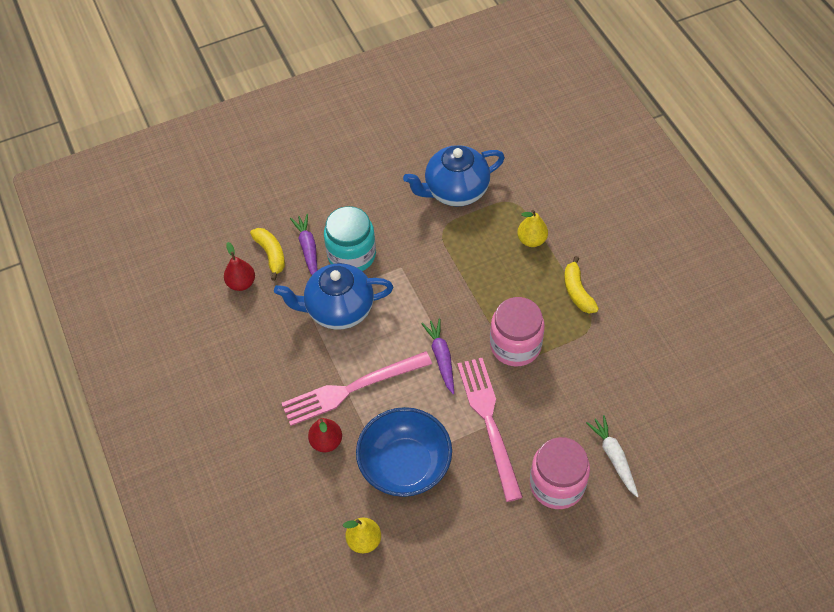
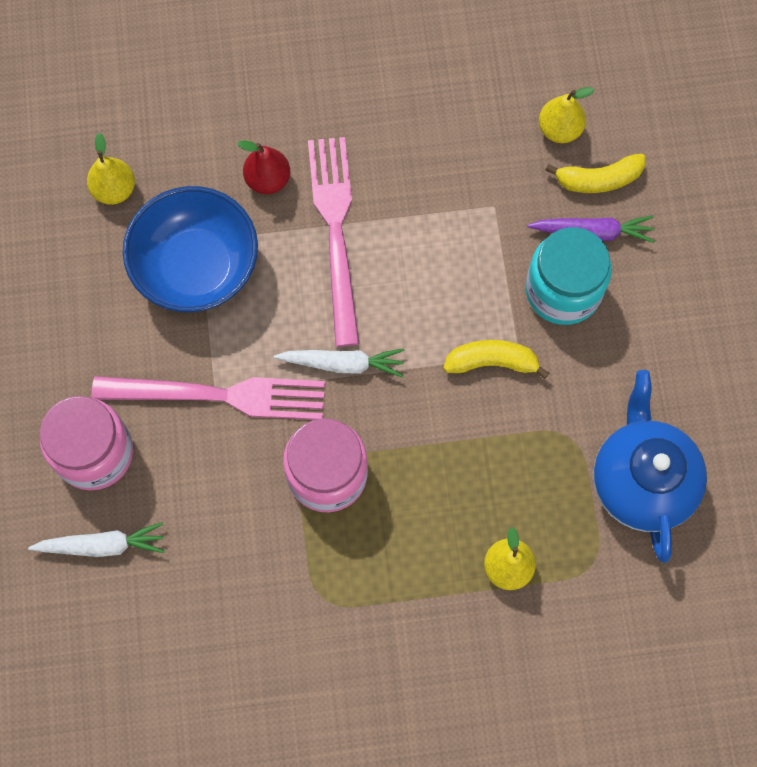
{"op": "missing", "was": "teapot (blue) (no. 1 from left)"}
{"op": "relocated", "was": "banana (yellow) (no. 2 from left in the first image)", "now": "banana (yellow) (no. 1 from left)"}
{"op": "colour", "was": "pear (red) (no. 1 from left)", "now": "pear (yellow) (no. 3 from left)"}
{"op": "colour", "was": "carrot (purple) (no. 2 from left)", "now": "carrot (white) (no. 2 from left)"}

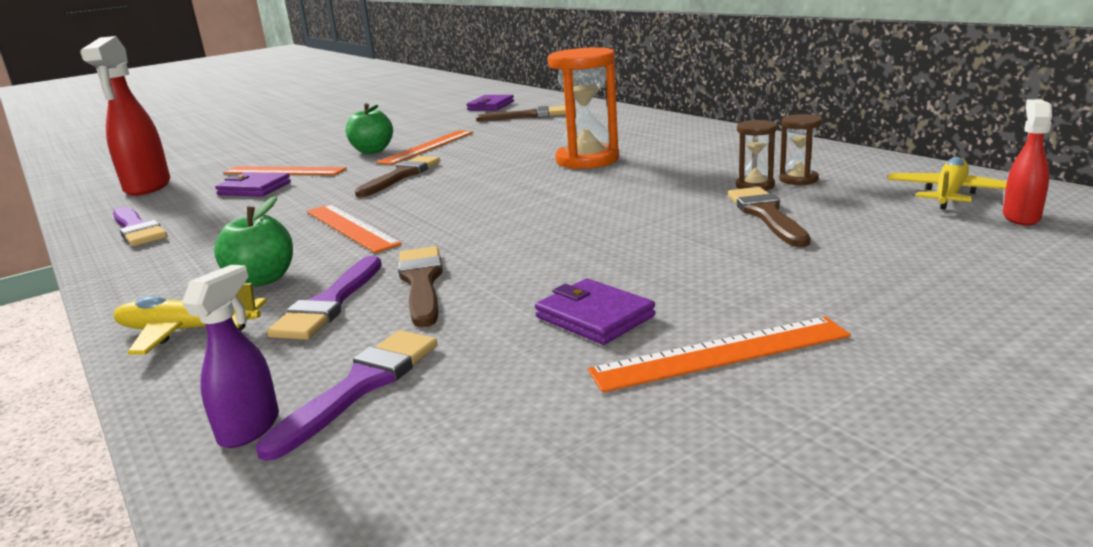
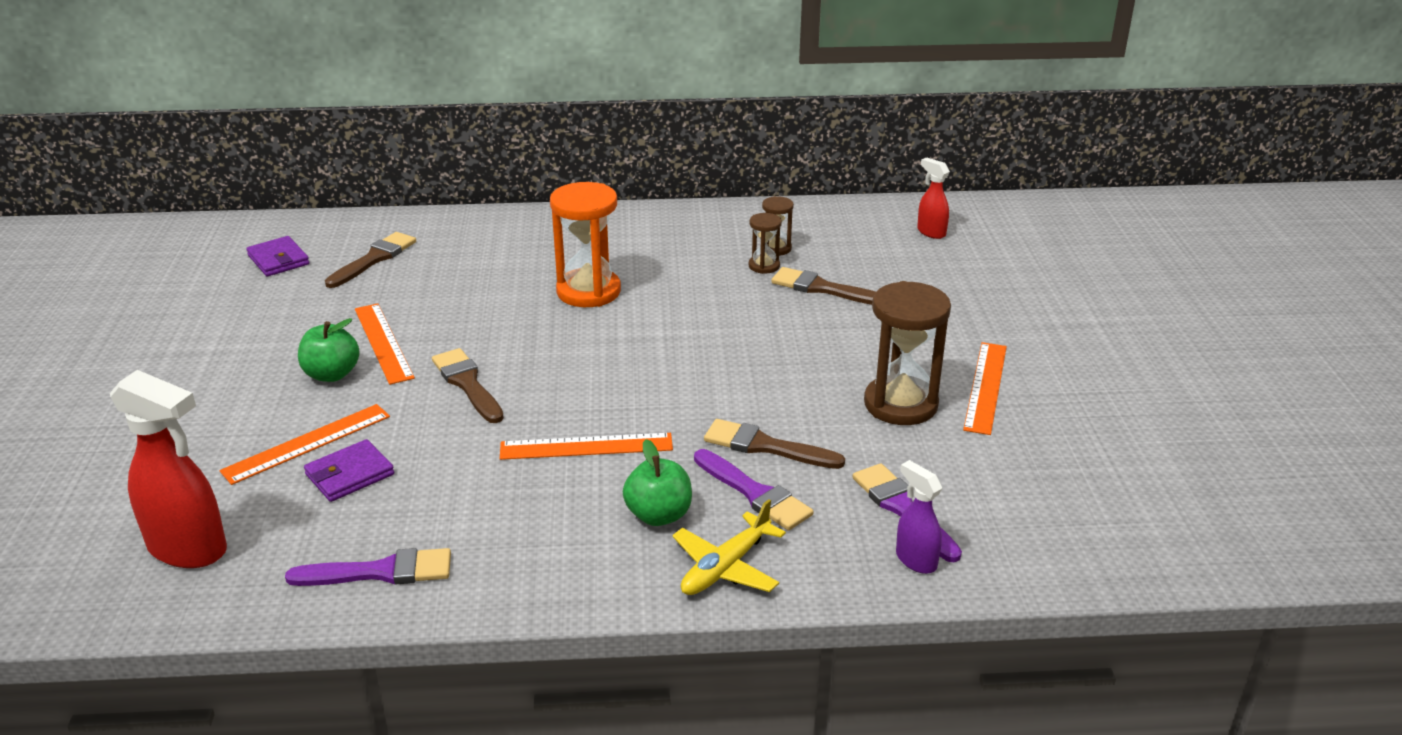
{"op": "missing", "was": "plane (yellow) (no. 2 from left)"}
{"op": "exchanged", "was": "wallet (purple) (no. 3 from left)", "now": "hourglass (brown) (no. 3 from left)"}

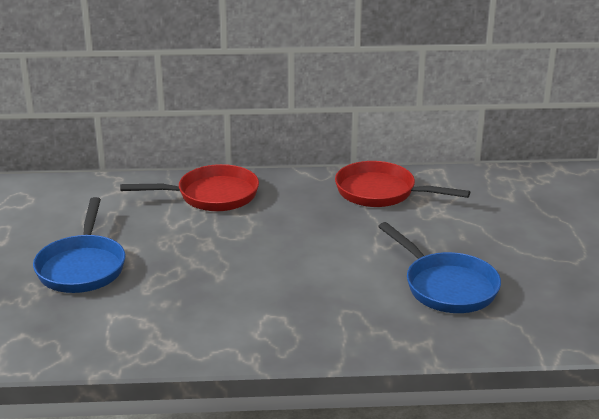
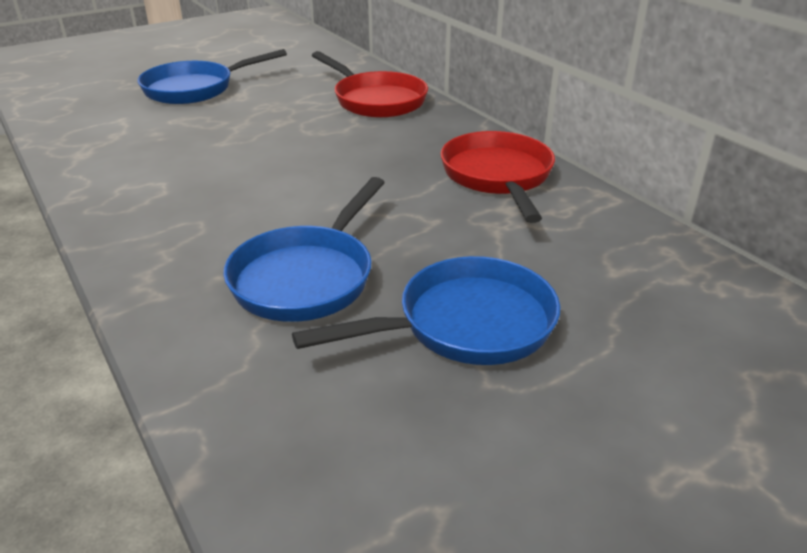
{"op": "appeared", "now": "pan (blue) (no. 3 from left)"}

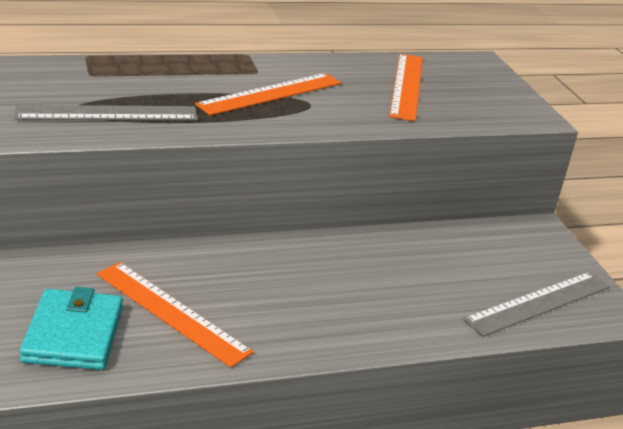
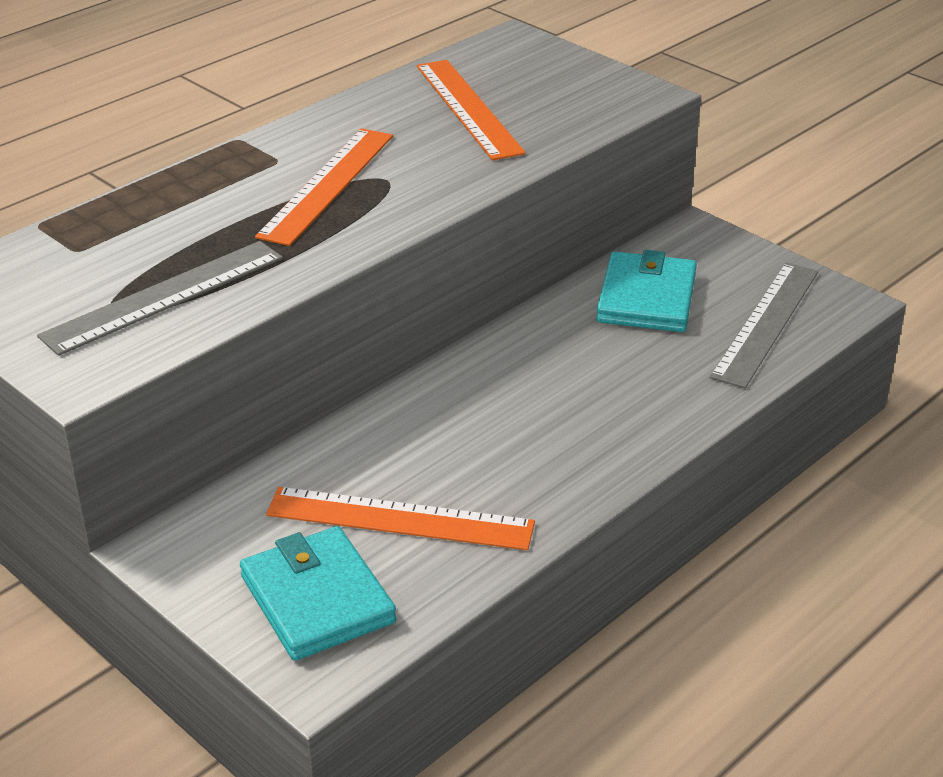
{"op": "appeared", "now": "wallet (turquoise) (no. 2 from left)"}

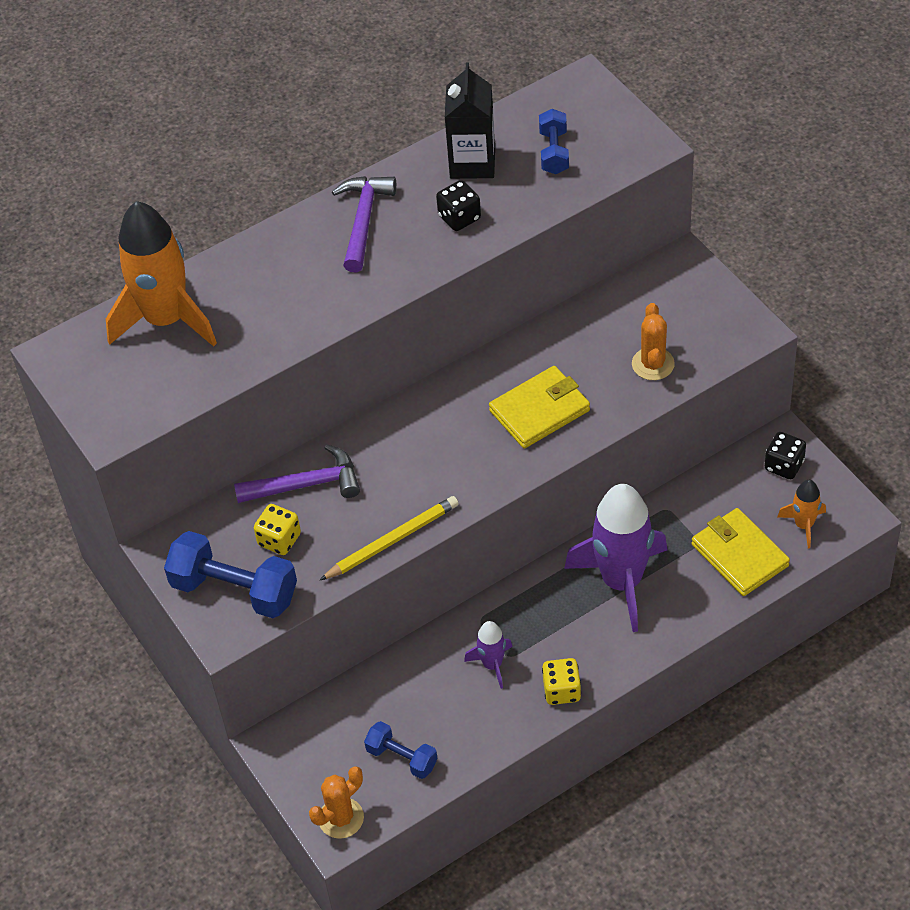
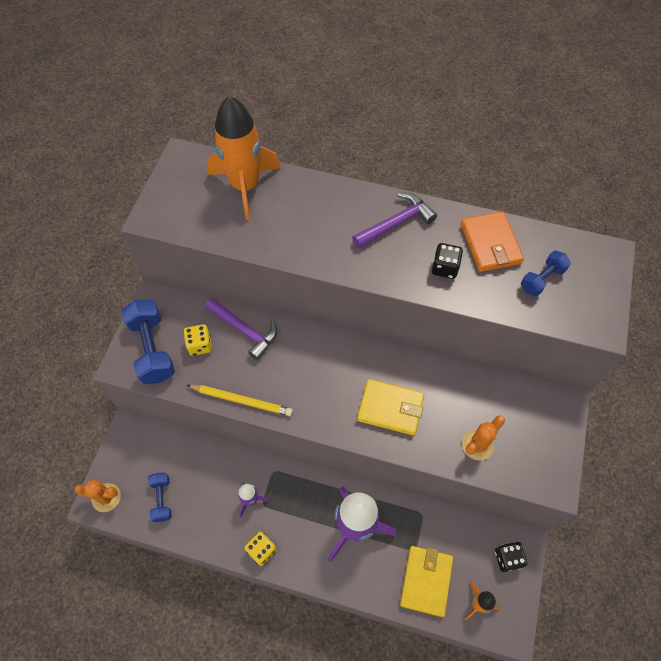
{"op": "exchanged", "was": "carton (black)", "now": "wallet (orange)"}

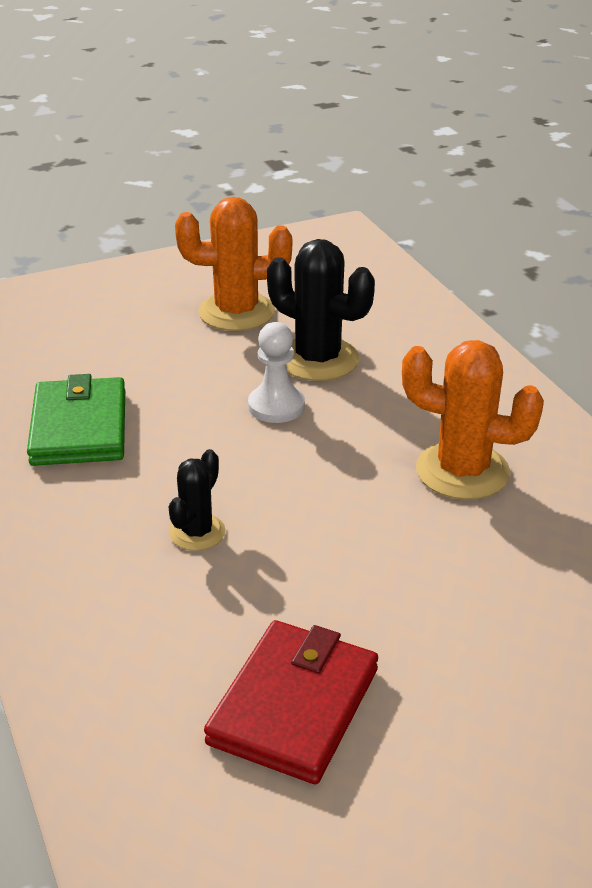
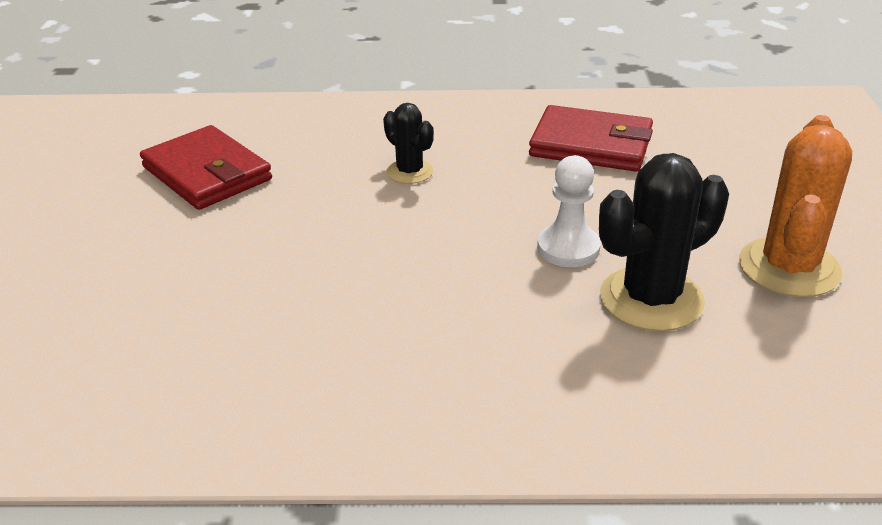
{"op": "missing", "was": "cactus (orange) (no. 2 from left)"}
{"op": "colour", "was": "wallet (green)", "now": "wallet (red) (no. 2 from left)"}

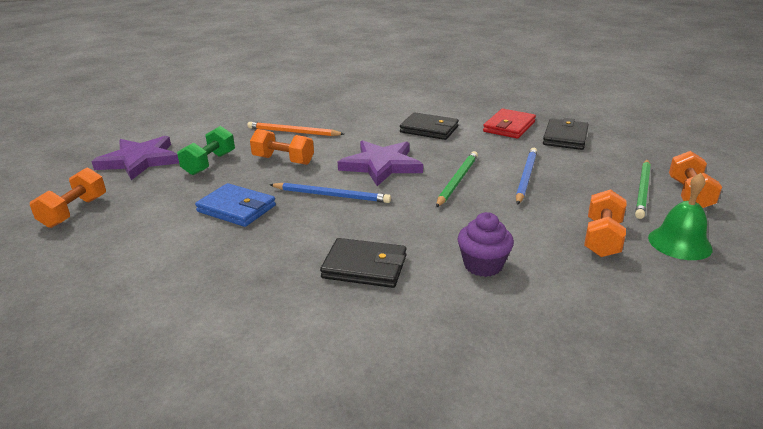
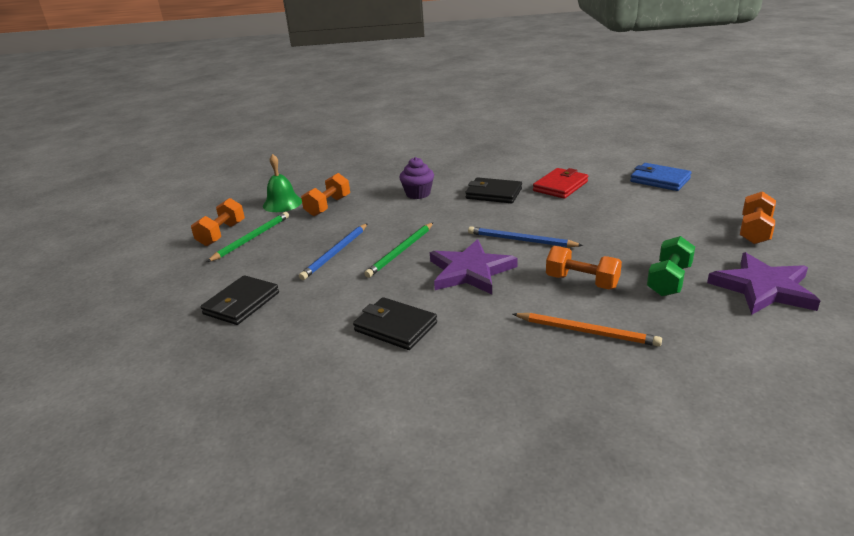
{"op": "relocated", "was": "wallet (blue)"}
{"op": "relocated", "was": "wallet (red)"}

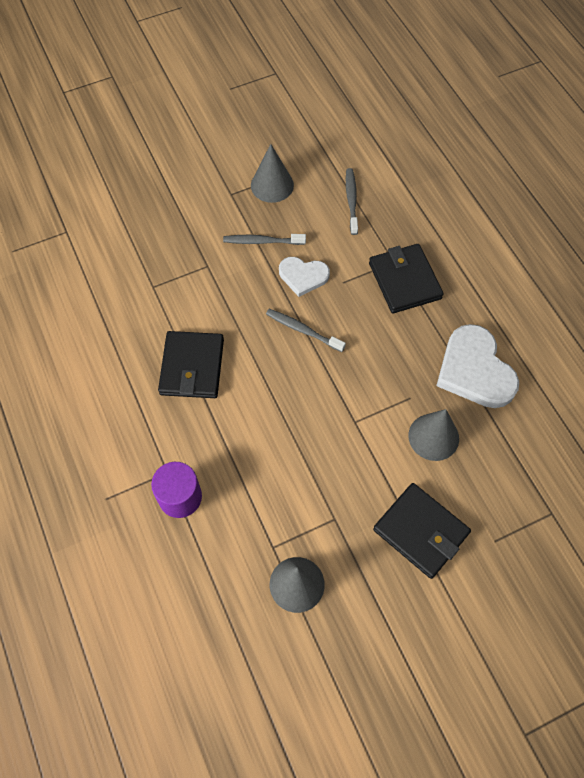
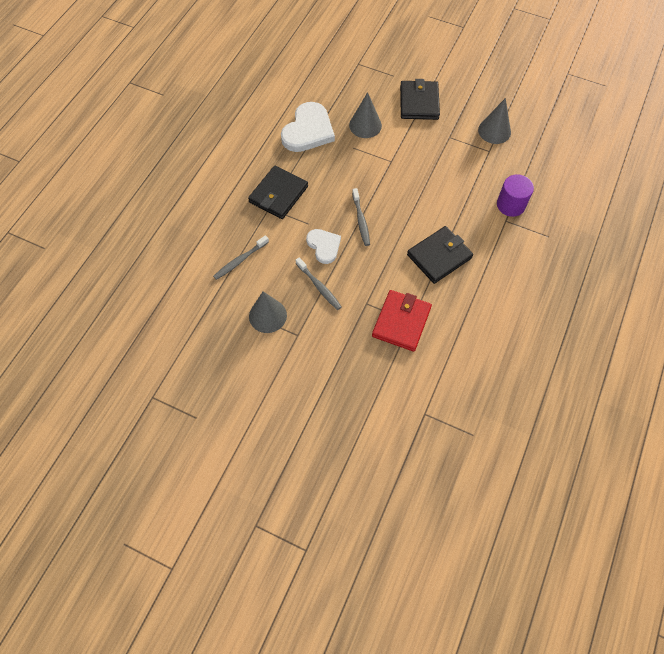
{"op": "appeared", "now": "wallet (red)"}

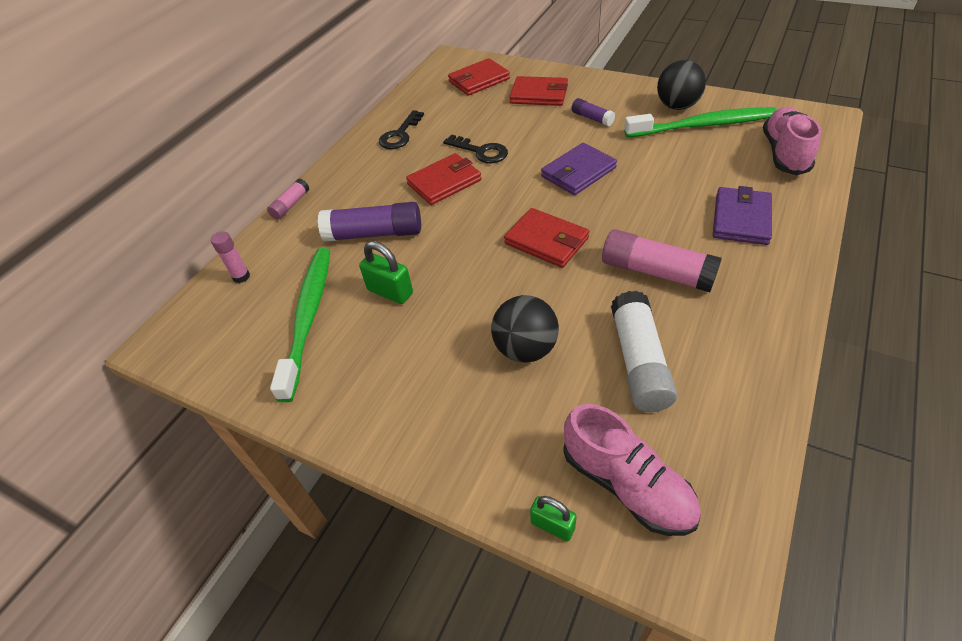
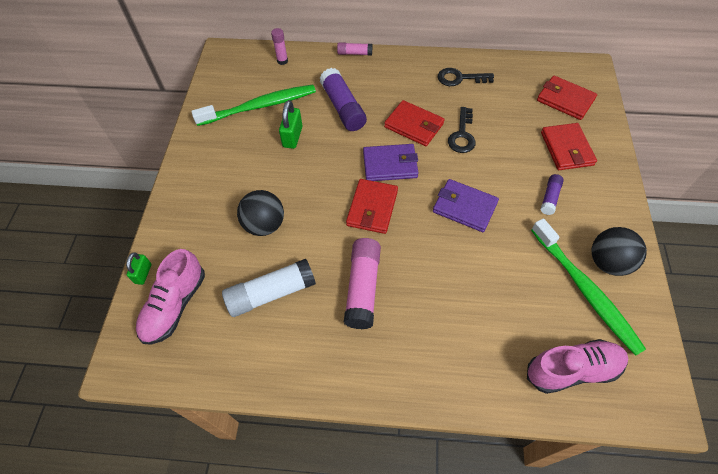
{"op": "relocated", "was": "wallet (purple) (no. 2 from left in the first image)", "now": "wallet (purple) (no. 1 from left)"}

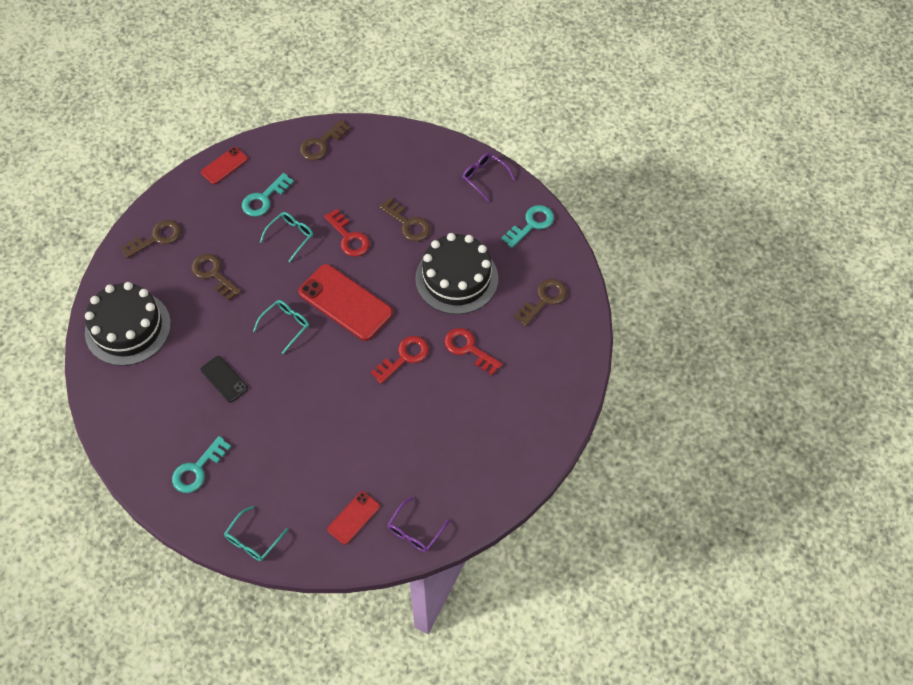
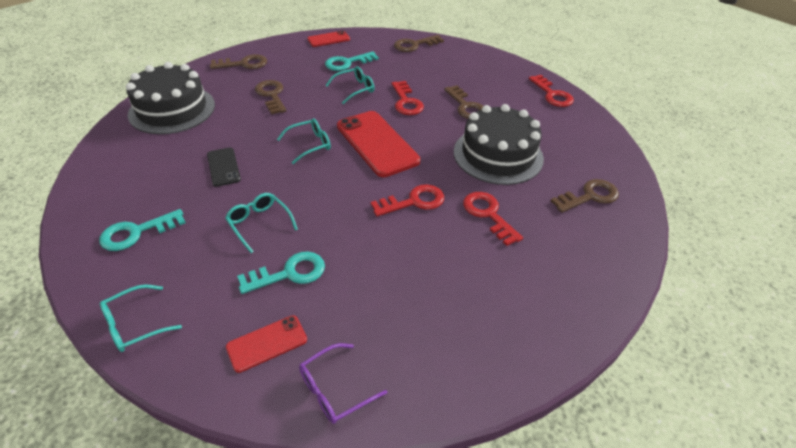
{"op": "appeared", "now": "glasses (turquoise) (no. 2 from left)"}
{"op": "relocated", "was": "key (turquoise) (no. 3 from left in the first image)", "now": "key (turquoise) (no. 2 from left)"}
{"op": "exchanged", "was": "glasses (purple) (no. 2 from left)", "now": "key (red) (no. 4 from left)"}

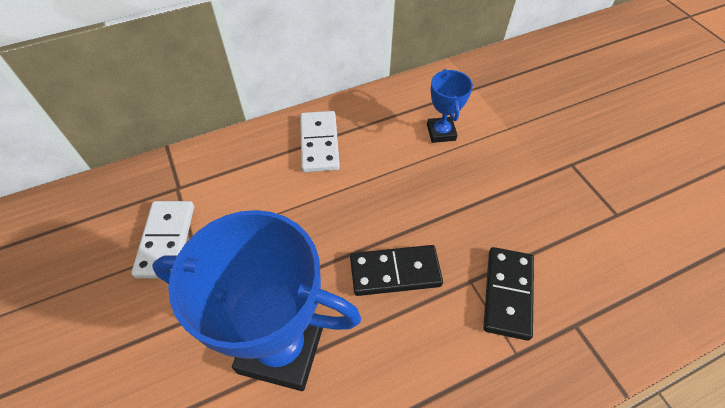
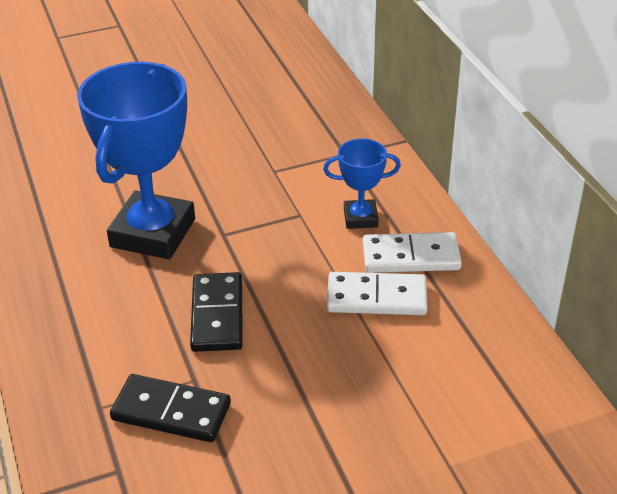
{"op": "relocated", "was": "domino (white) (no. 1 from left)"}
{"op": "relocated", "was": "trophy (blue) (no. 2 from left)"}

